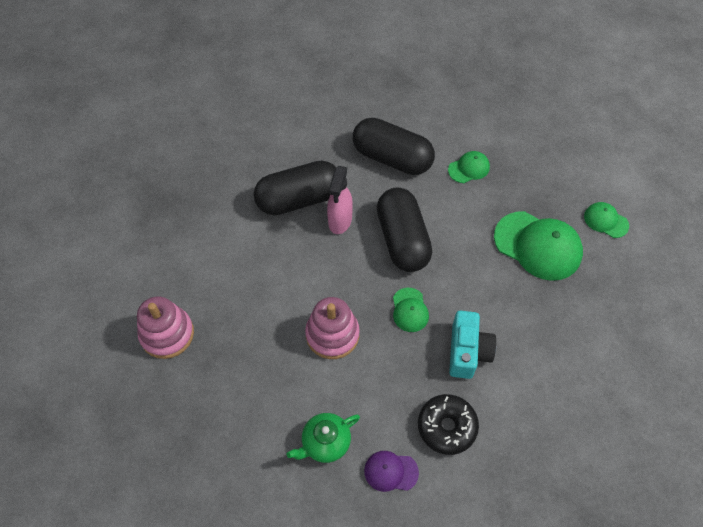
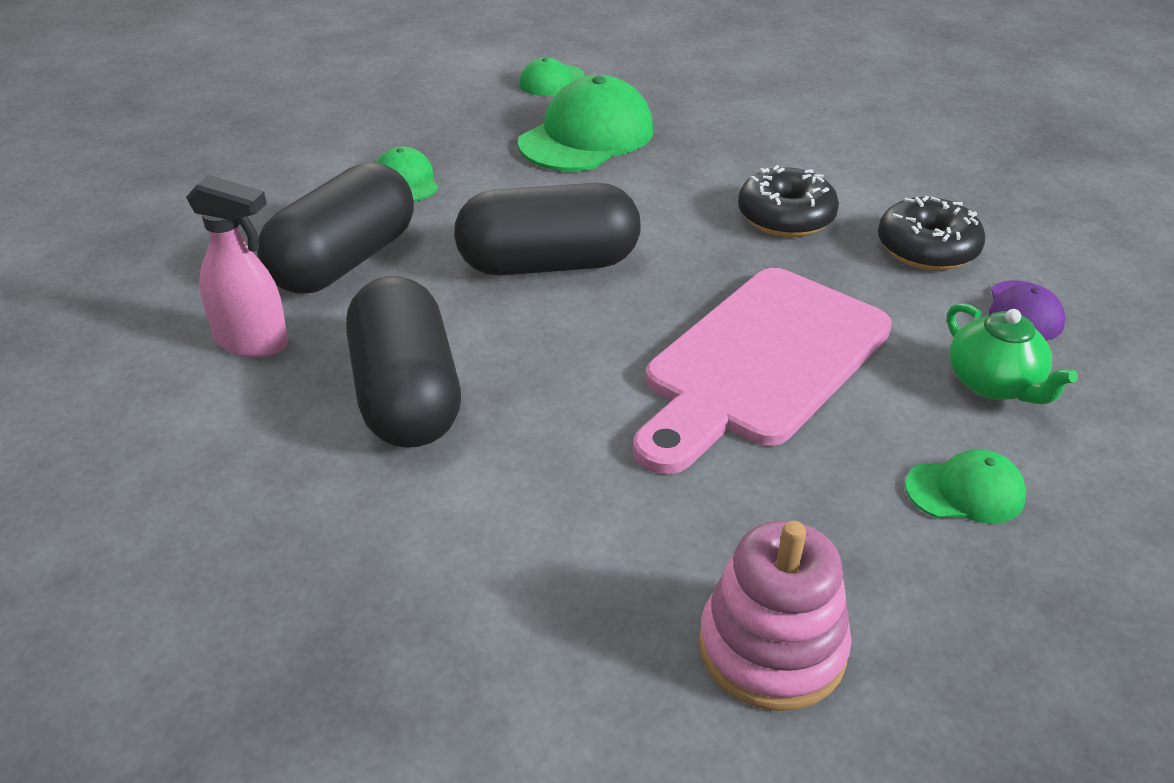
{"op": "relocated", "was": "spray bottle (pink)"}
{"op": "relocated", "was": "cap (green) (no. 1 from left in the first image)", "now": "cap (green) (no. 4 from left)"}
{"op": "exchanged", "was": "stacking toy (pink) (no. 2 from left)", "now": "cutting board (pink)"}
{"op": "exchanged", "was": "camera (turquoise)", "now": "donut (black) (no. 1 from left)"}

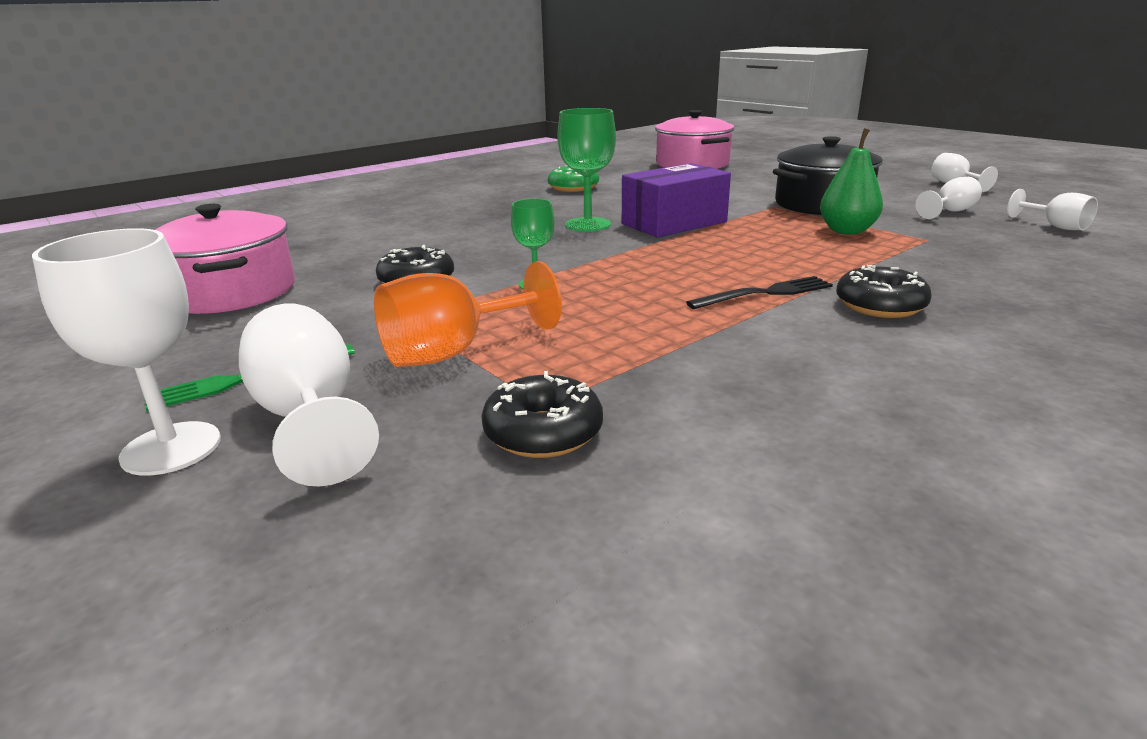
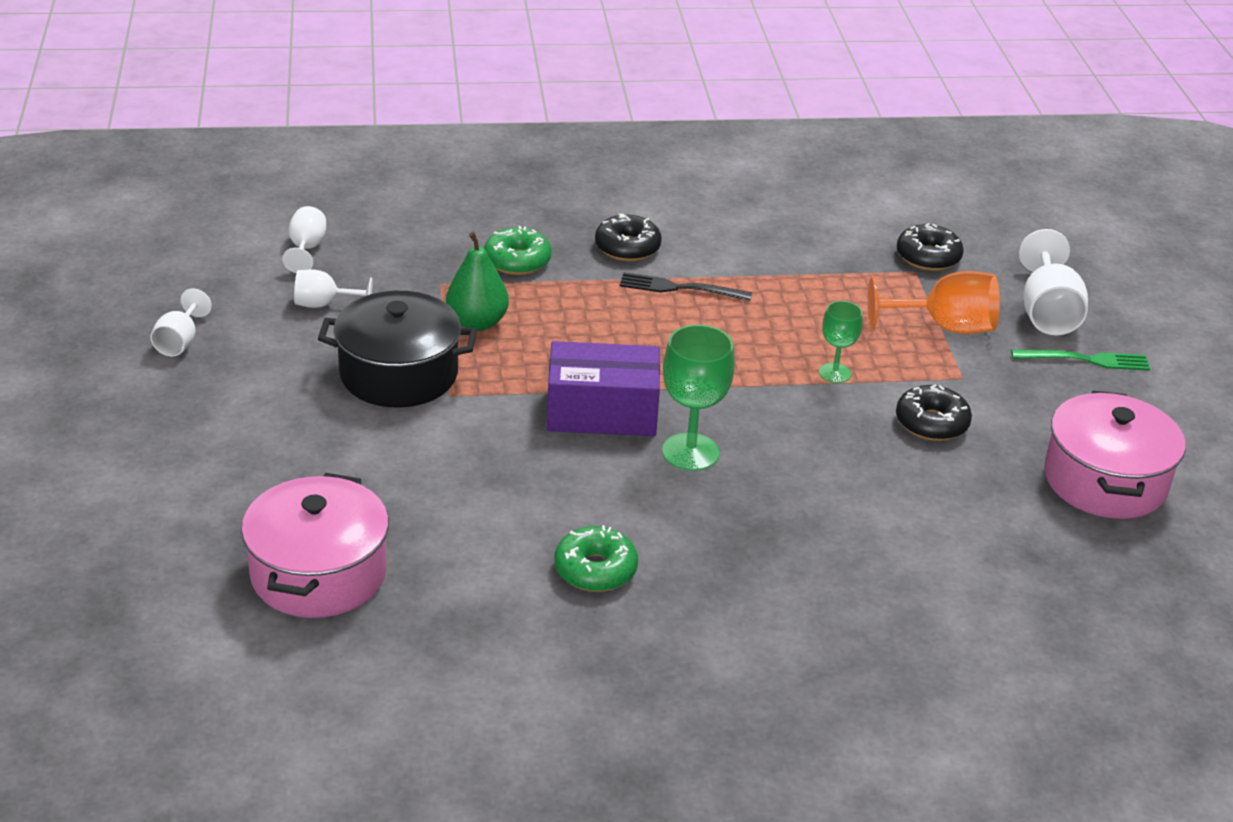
{"op": "missing", "was": "goblet (white) (no. 1 from left)"}
{"op": "appeared", "now": "donut (green) (no. 1 from left)"}

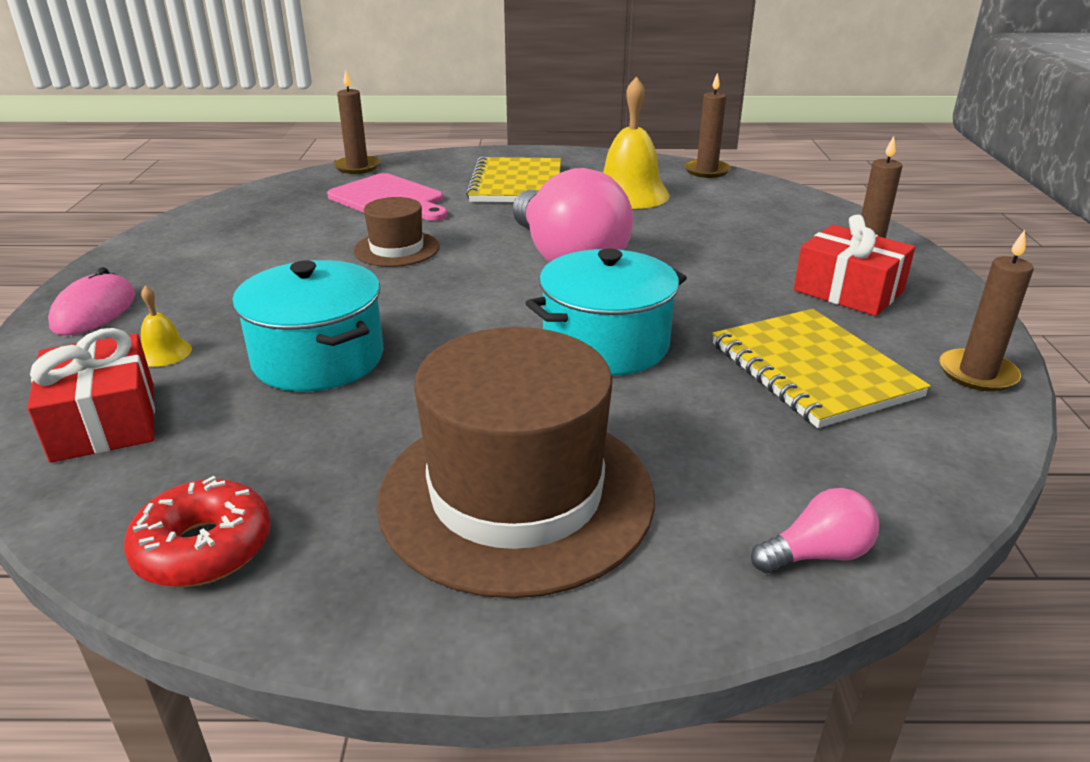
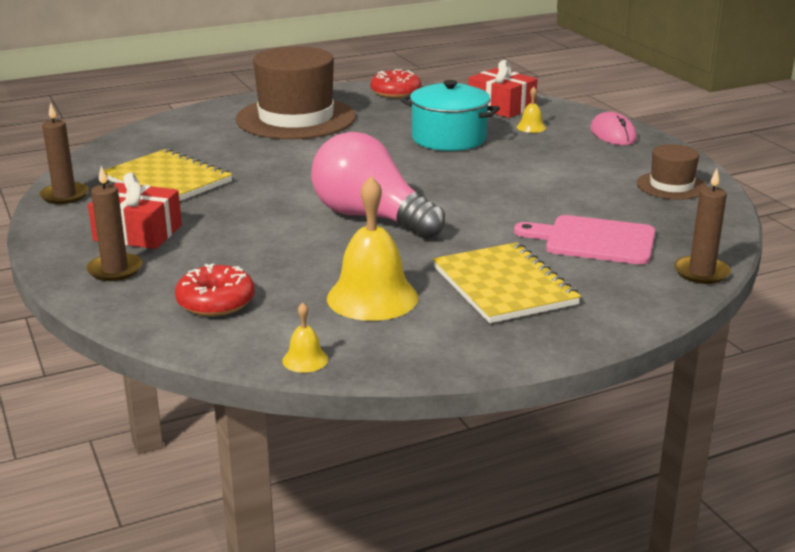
{"op": "missing", "was": "pot (turquoise) (no. 2 from left)"}
{"op": "missing", "was": "light bulb (pink) (no. 2 from left)"}
{"op": "appeared", "now": "donut (red) (no. 1 from left)"}
{"op": "relocated", "was": "hat (brown) (no. 1 from left in the first image)", "now": "hat (brown) (no. 2 from left)"}
{"op": "exchanged", "was": "candle (brown) (no. 2 from left)", "now": "bell (yellow) (no. 1 from left)"}

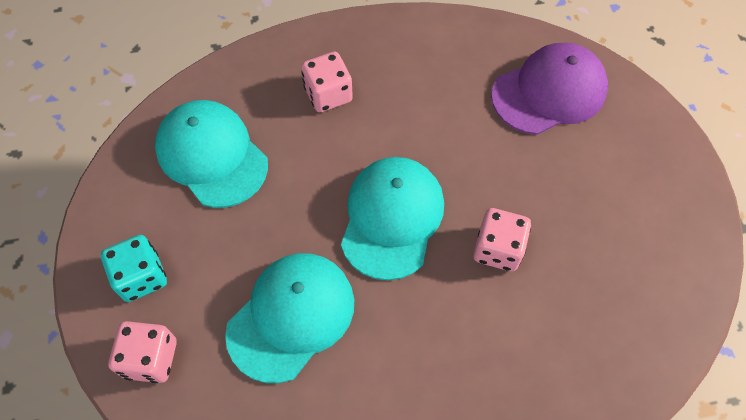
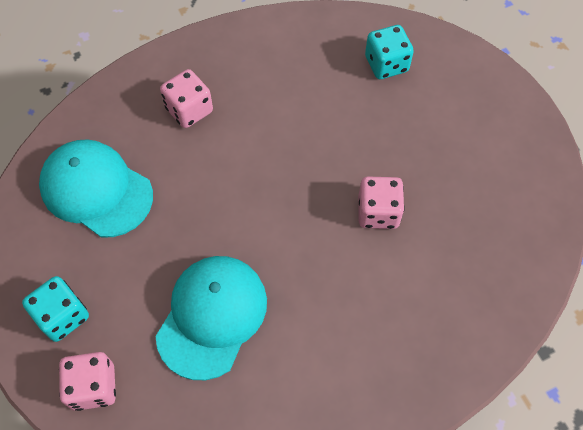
{"op": "missing", "was": "cap (turquoise) (no. 3 from left)"}
{"op": "exchanged", "was": "cap (purple)", "now": "dice (turquoise) (no. 2 from left)"}

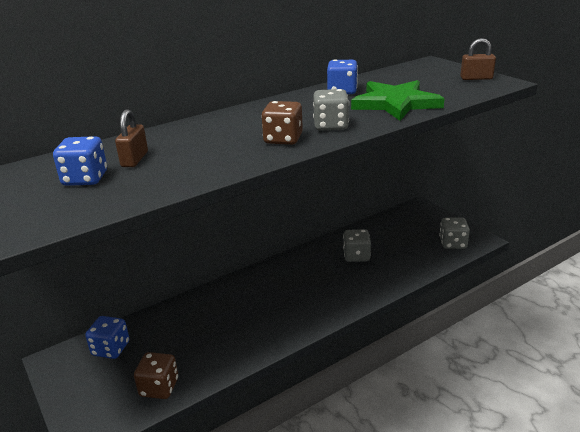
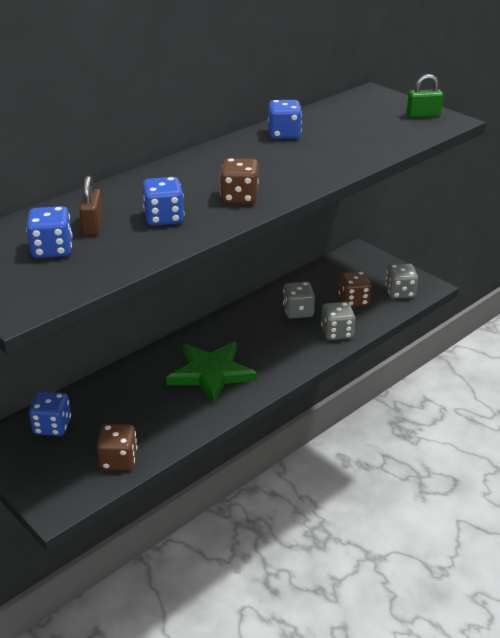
{"op": "appeared", "now": "dice (blue) (no. 3 from left)"}
{"op": "appeared", "now": "dice (brown) (no. 3 from left)"}
{"op": "relocated", "was": "dice (grey) (no. 1 from left in the first image)", "now": "dice (grey) (no. 2 from left)"}
{"op": "relocated", "was": "star (green)"}
{"op": "colour", "was": "padlock (brown) (no. 2 from left)", "now": "padlock (green)"}

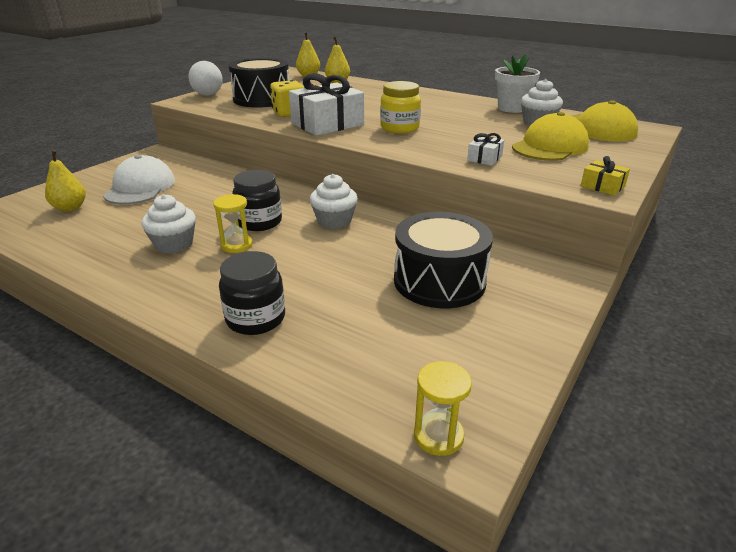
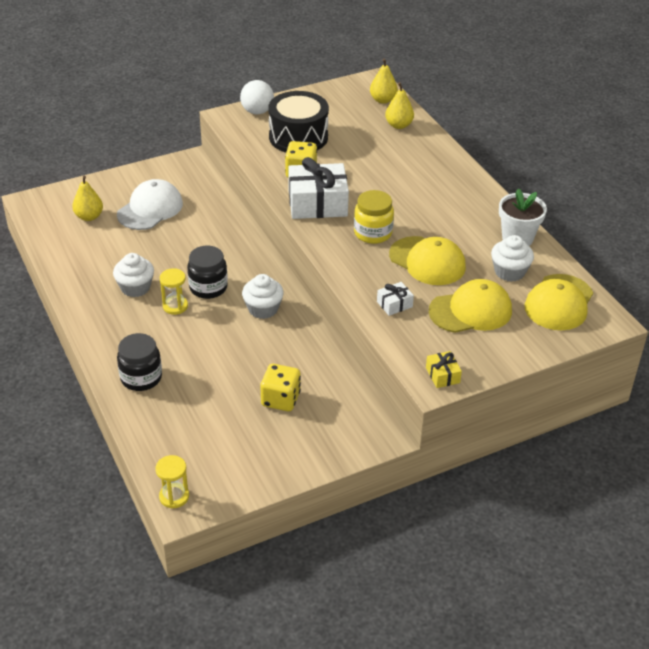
{"op": "appeared", "now": "cap (yellow) (no. 1 from left)"}
{"op": "exchanged", "was": "drum (black) (no. 2 from left)", "now": "dice (yellow) (no. 1 from left)"}

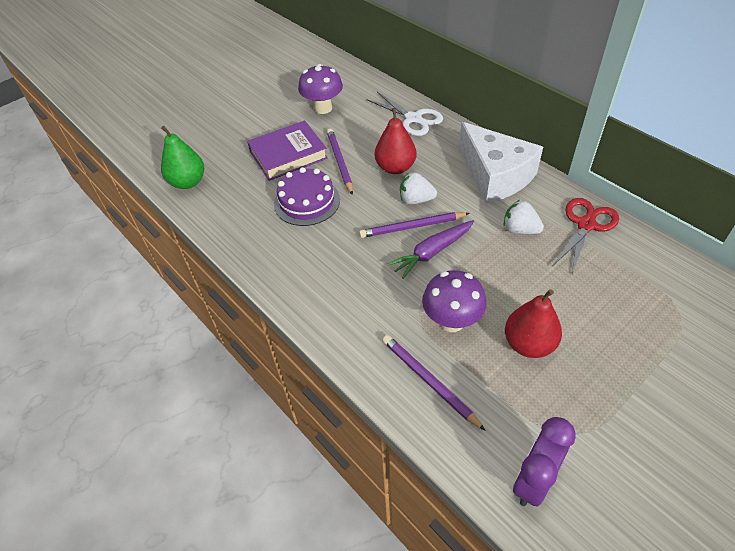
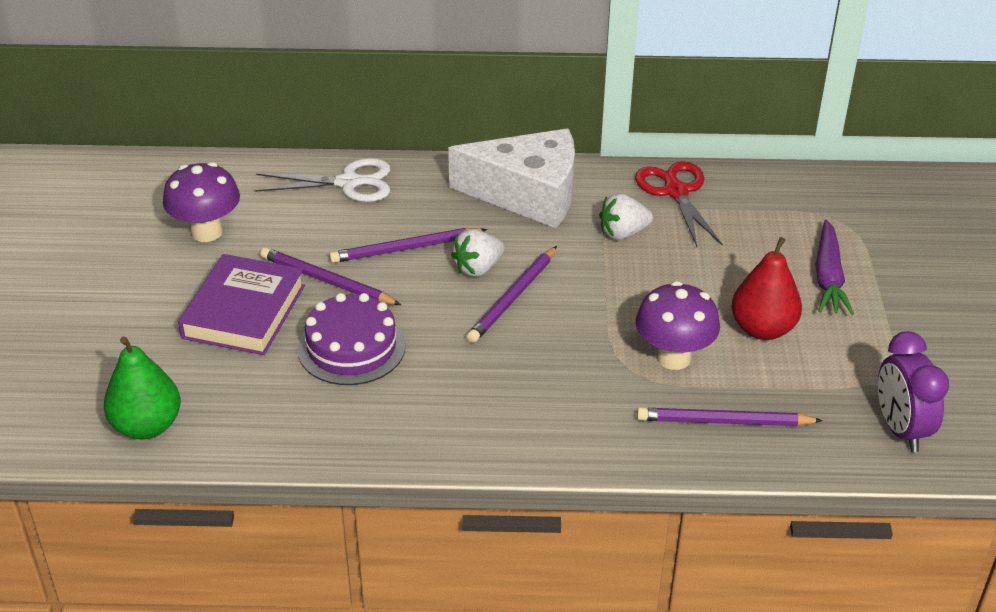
{"op": "relocated", "was": "carrot (purple)"}
{"op": "exchanged", "was": "pear (red) (no. 1 from left)", "now": "pencil (purple) (no. 2 from left)"}

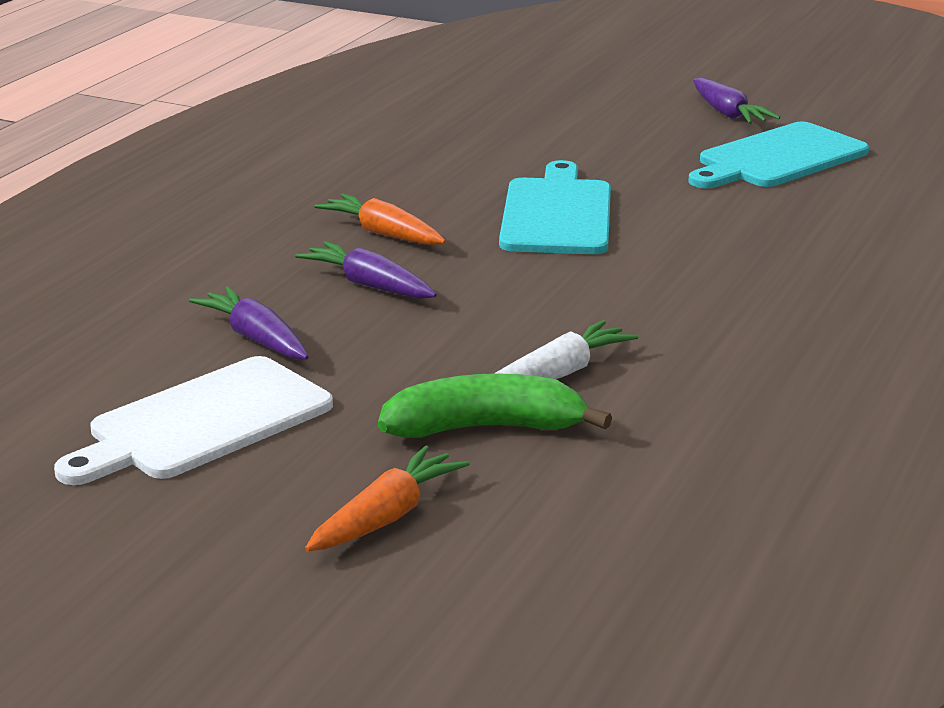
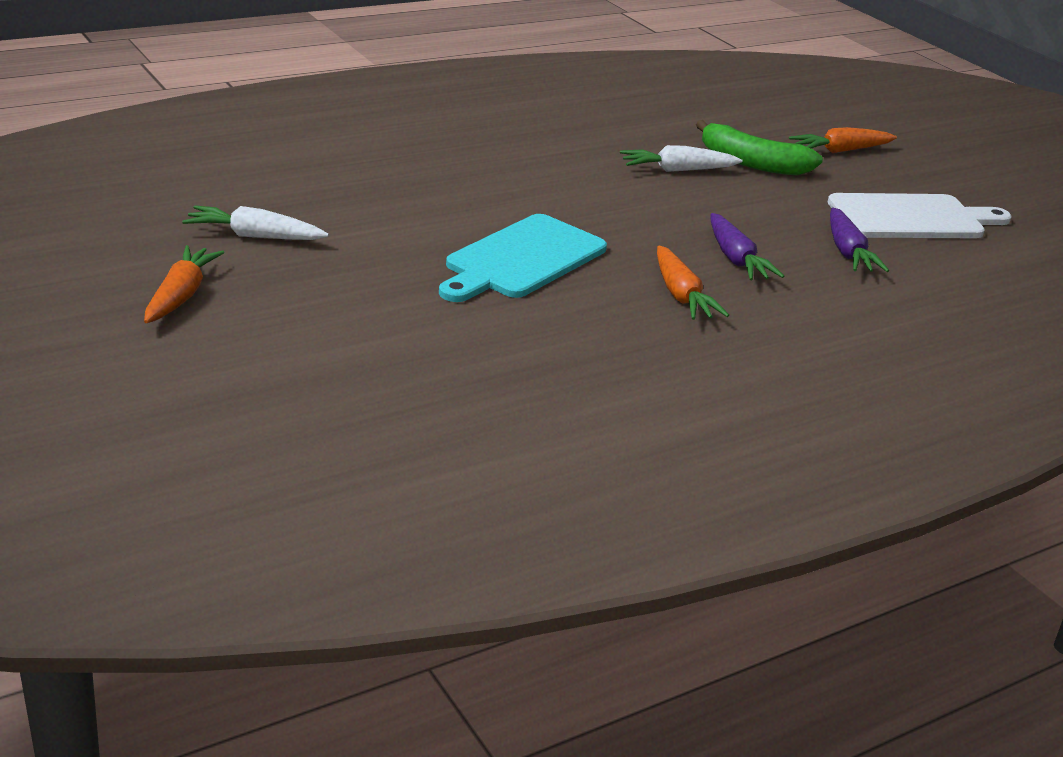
{"op": "exchanged", "was": "cutting board (turquoise) (no. 2 from left)", "now": "carrot (white) (no. 1 from left)"}
{"op": "colour", "was": "carrot (purple) (no. 3 from left)", "now": "carrot (orange) (no. 1 from left)"}

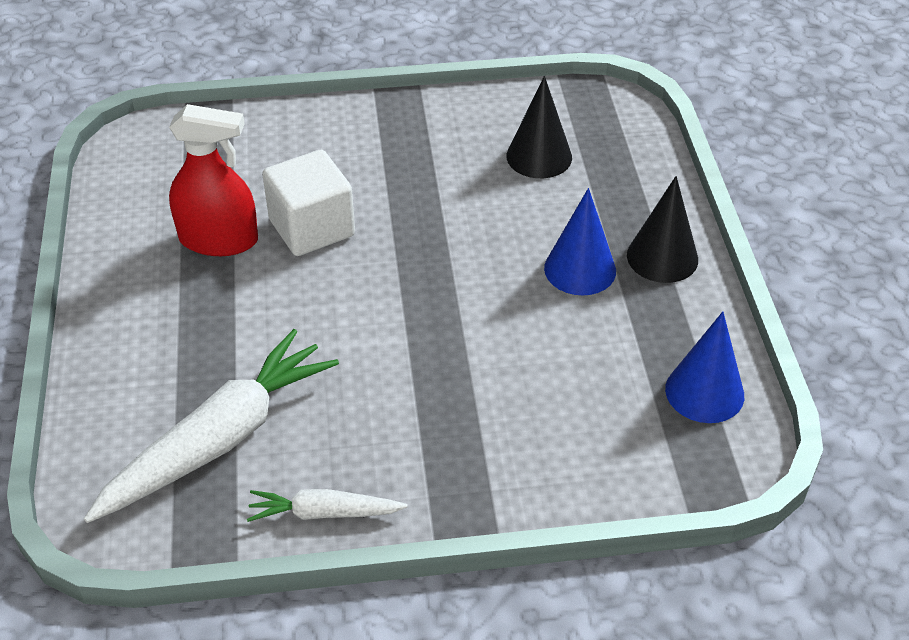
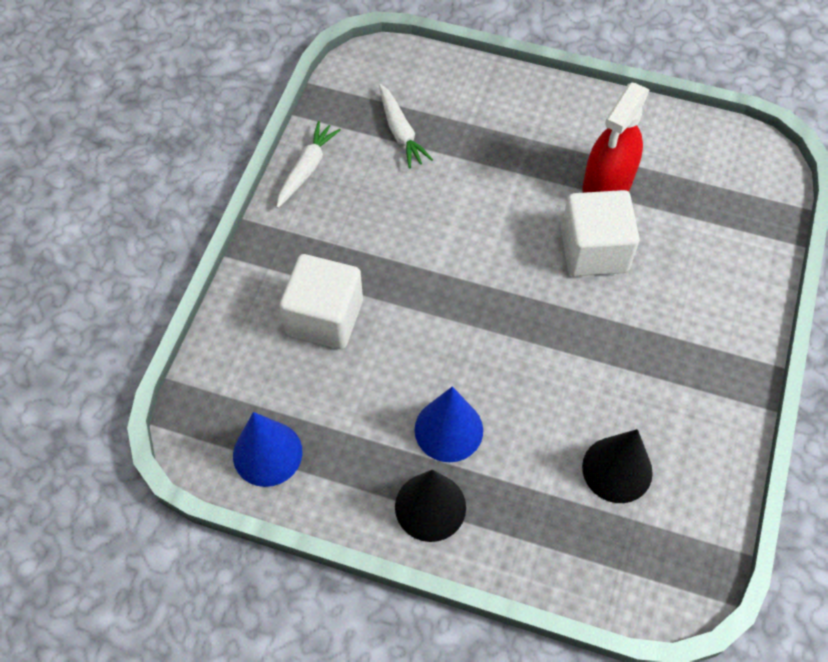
{"op": "appeared", "now": "cube (white) (no. 1 from left)"}
{"op": "size", "was": "carrot (white) (no. 1 from left in the first image)", "ratio": 0.51}

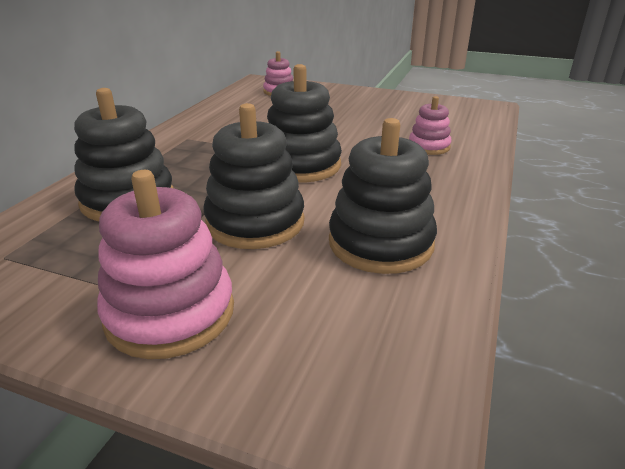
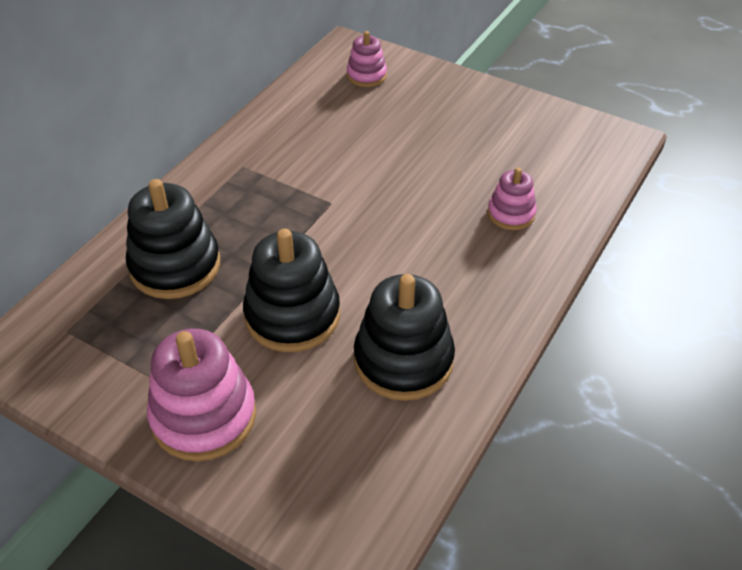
{"op": "missing", "was": "stacking toy (black) (no. 3 from left)"}

